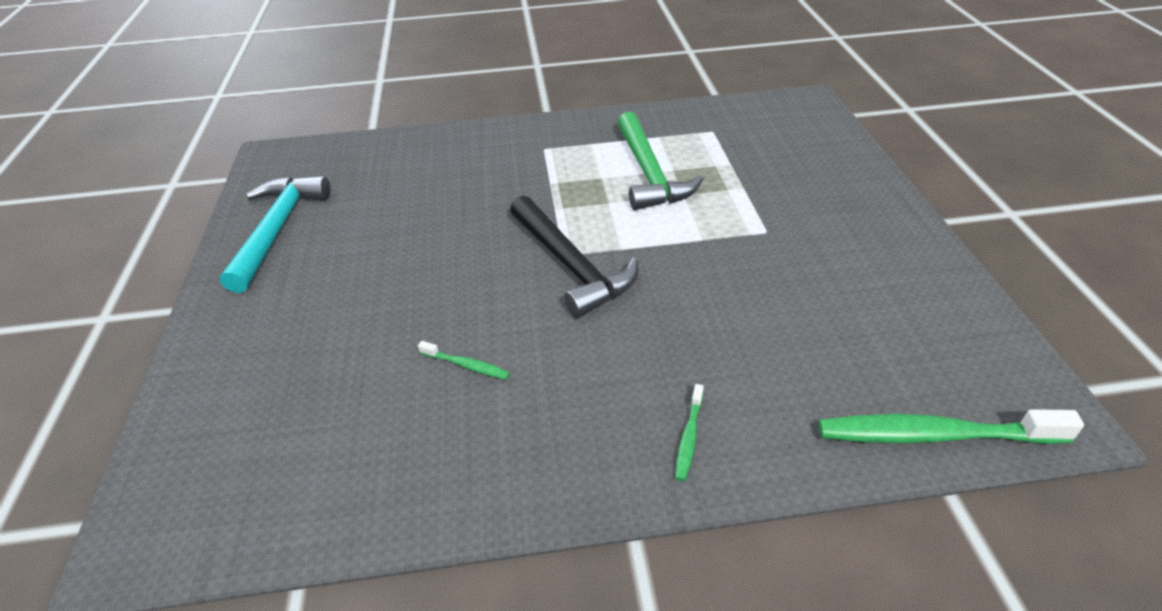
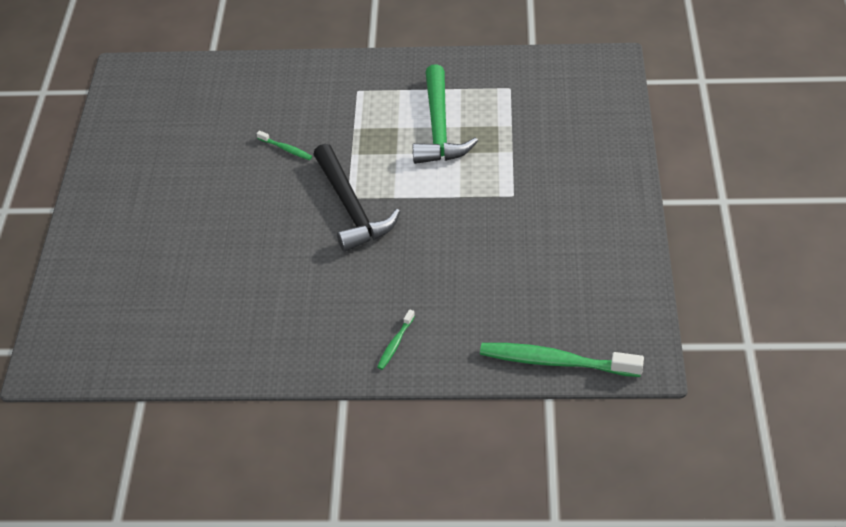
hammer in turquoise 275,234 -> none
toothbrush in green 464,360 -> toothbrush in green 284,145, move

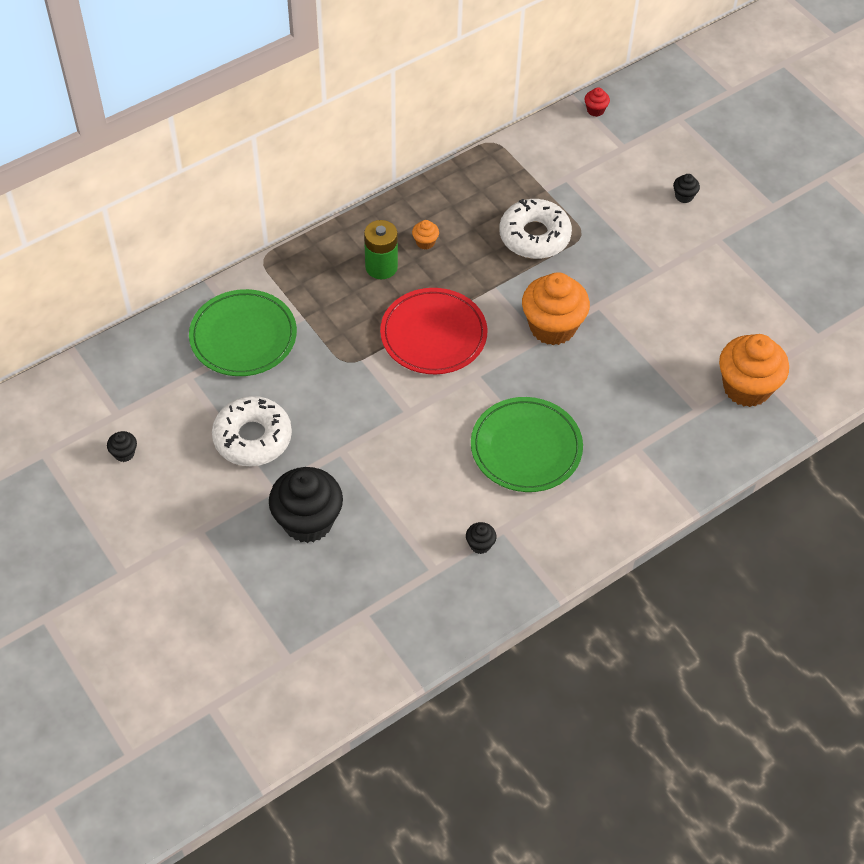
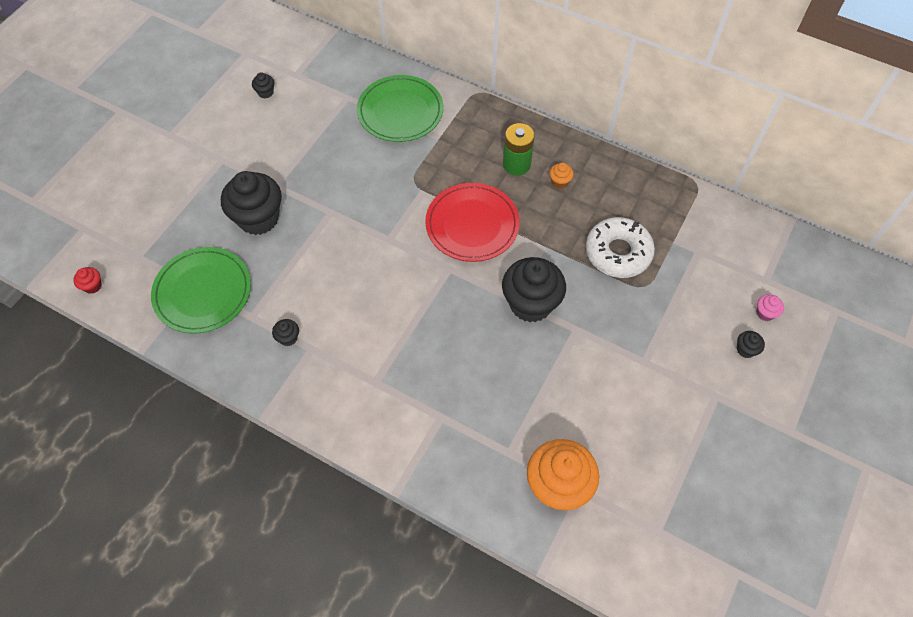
donut in white 252,431 -> none
plate in green 527,444 -> plate in green 201,290, move
cupcake in orange 556,308 -> cupcake in black 534,289
cupcake in red 597,102 -> cupcake in red 87,280, move
none -> cupcake in pink 770,307

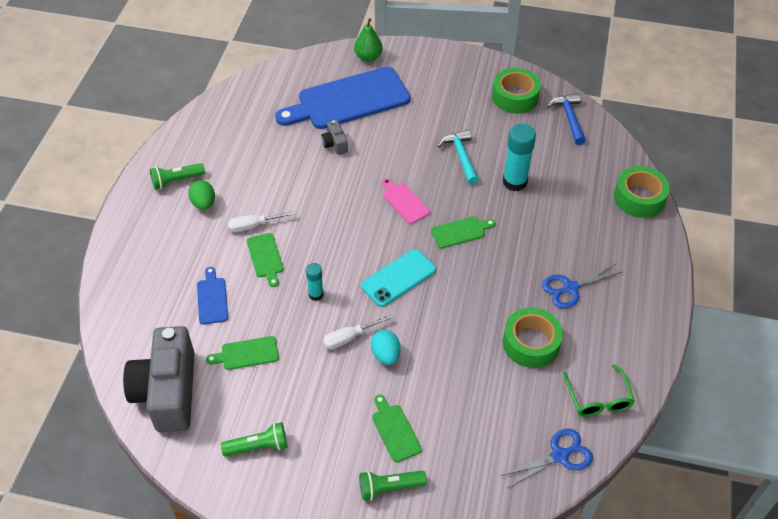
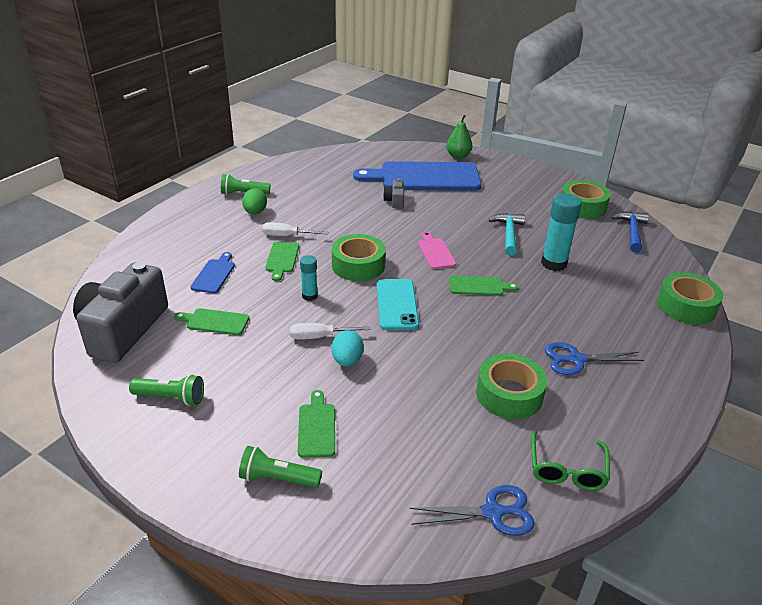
phone in turquoise 398,278 -> phone in turquoise 398,304, 75 degrees counterclockwise
none -> tape in green 359,257

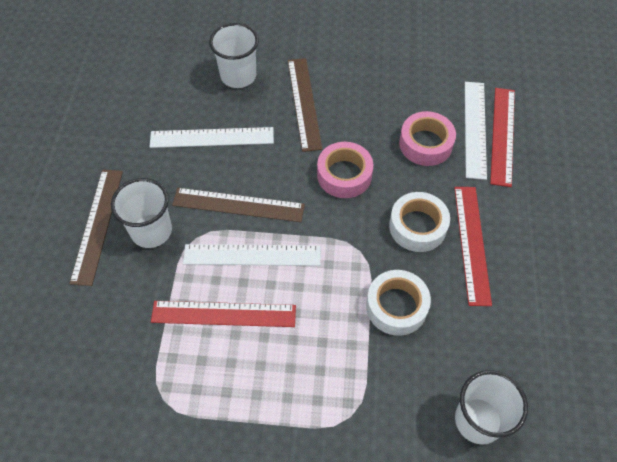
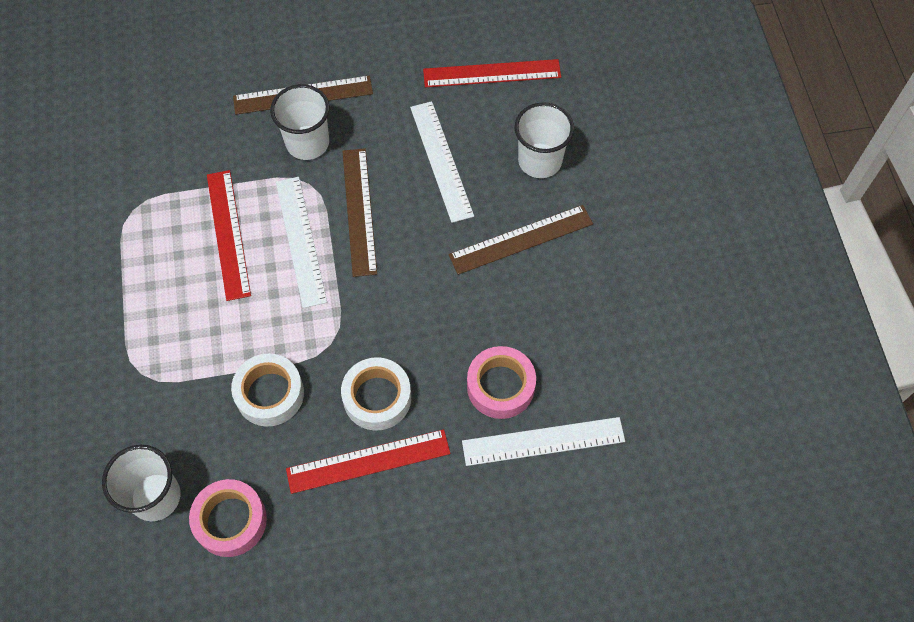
tape in pink 345,170 -> tape in pink 228,518, move
ruler in red 502,137 -> ruler in red 492,73, move

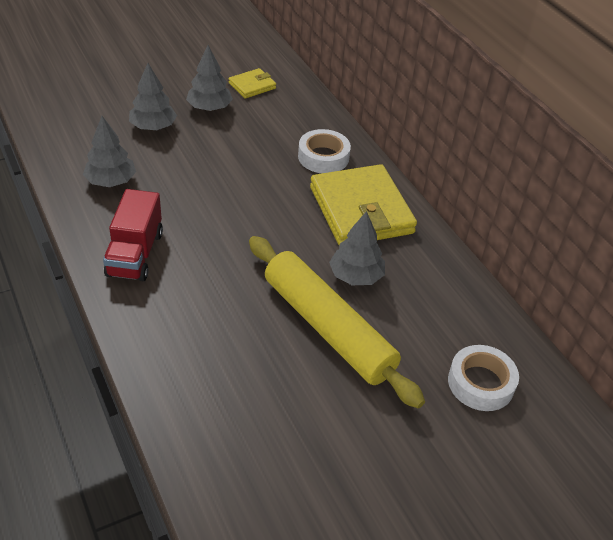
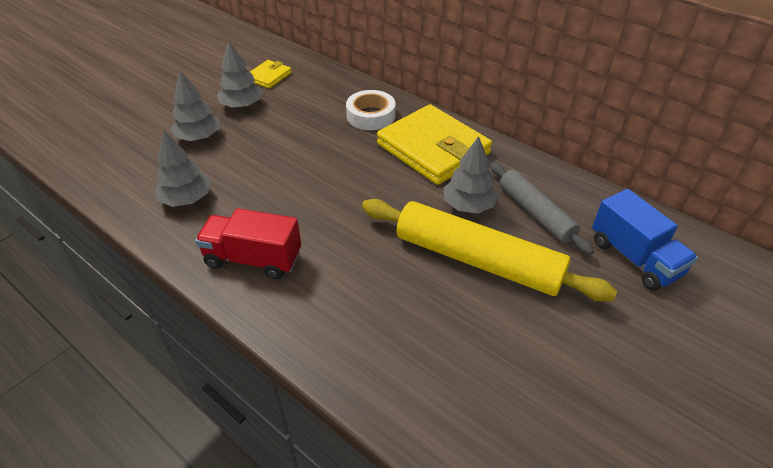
truck in red 133,235 -> truck in red 248,243, 120 degrees clockwise
tape in white 483,378 -> truck in blue 645,240
none -> rolling pin in grey 542,208

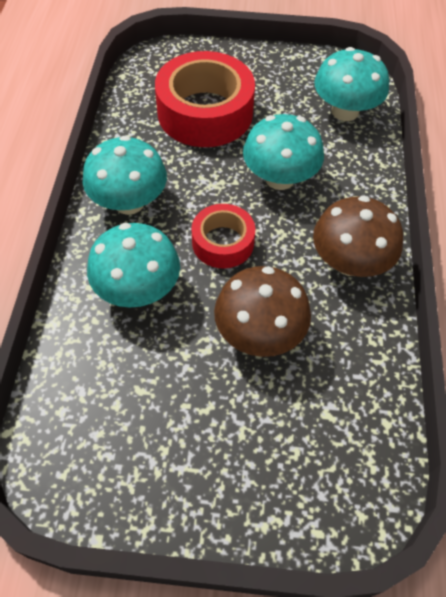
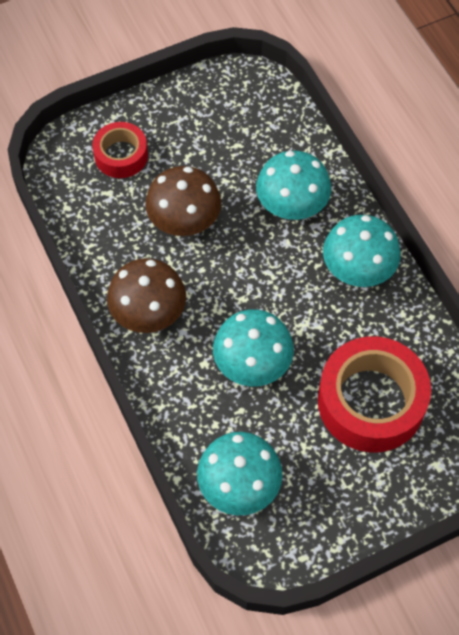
tape in red 223,236 -> tape in red 120,150, move

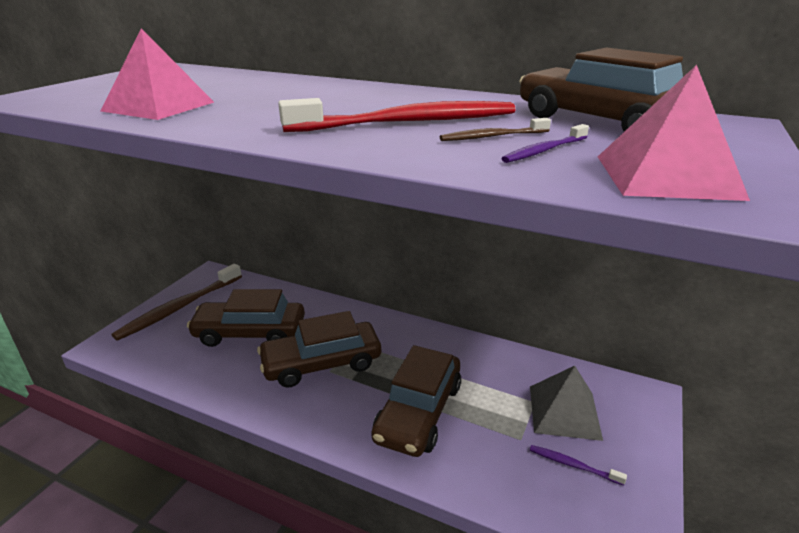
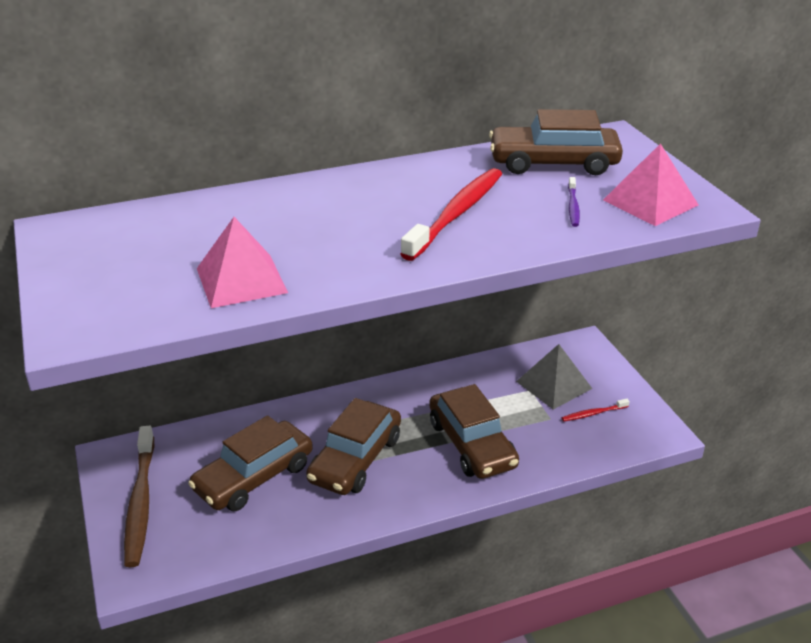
toothbrush in brown 495,129 -> none
toothbrush in purple 578,465 -> toothbrush in red 595,410

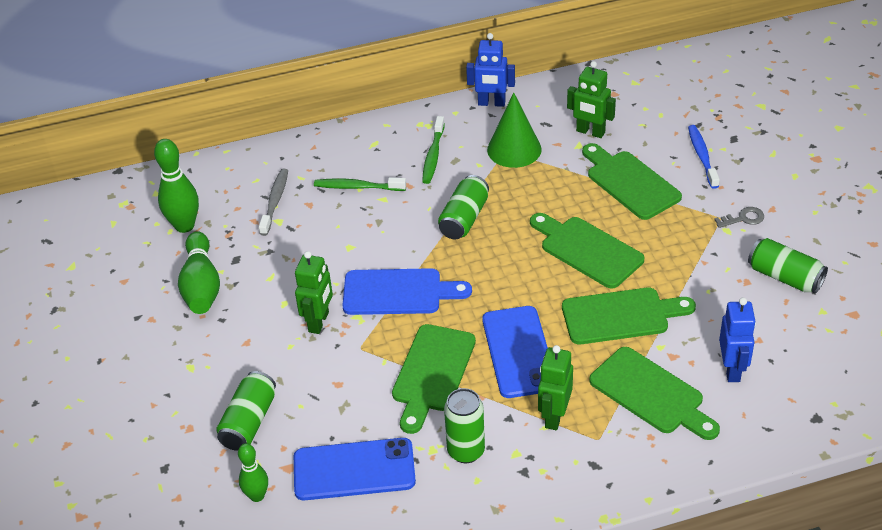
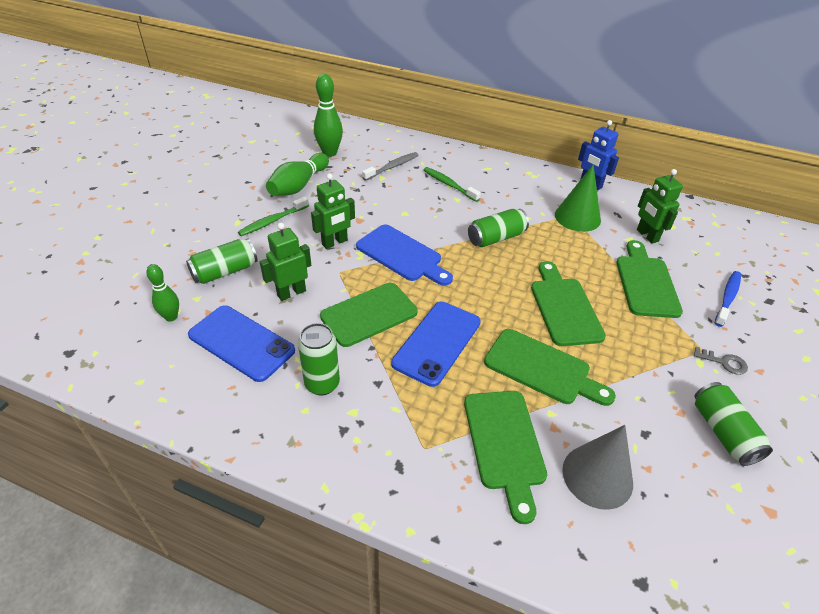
toothbrush in green 433,150 -> toothbrush in green 273,216, move
robot in green 555,387 -> robot in green 285,262, move
robot in blue 737,340 -> cone in grey 597,467

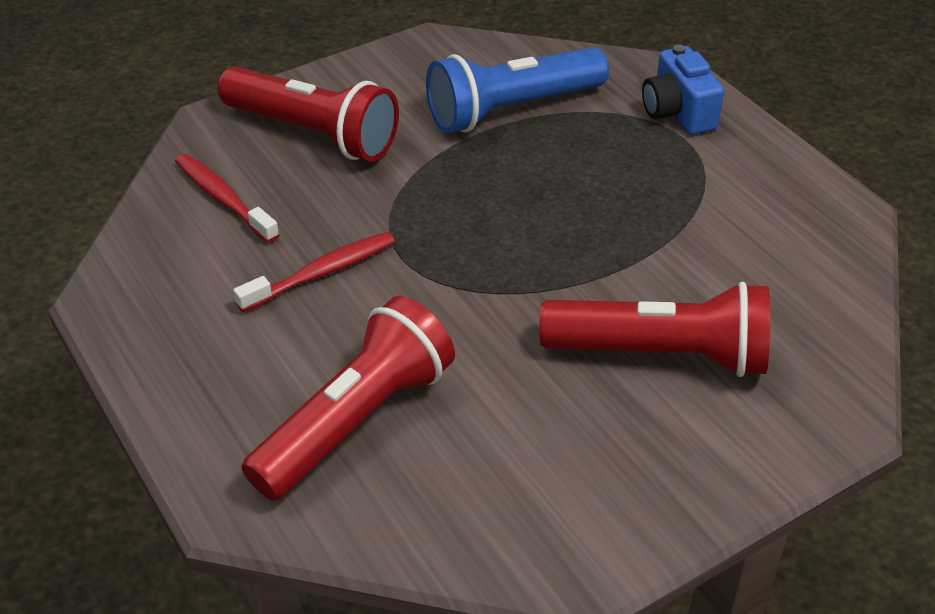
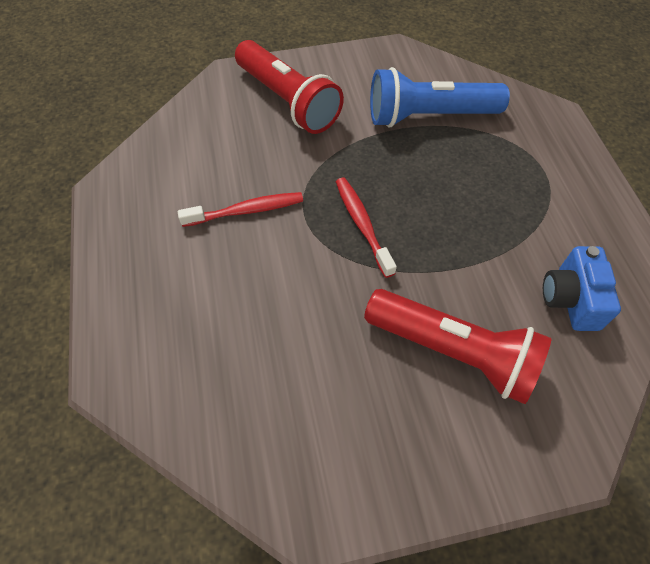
toothbrush in red 227,198 -> toothbrush in red 366,228, move
flashlight in red 348,398 -> none
camera in blue 683,89 -> camera in blue 582,288, move

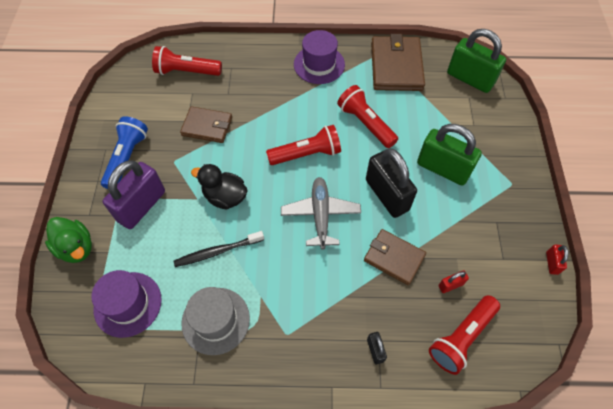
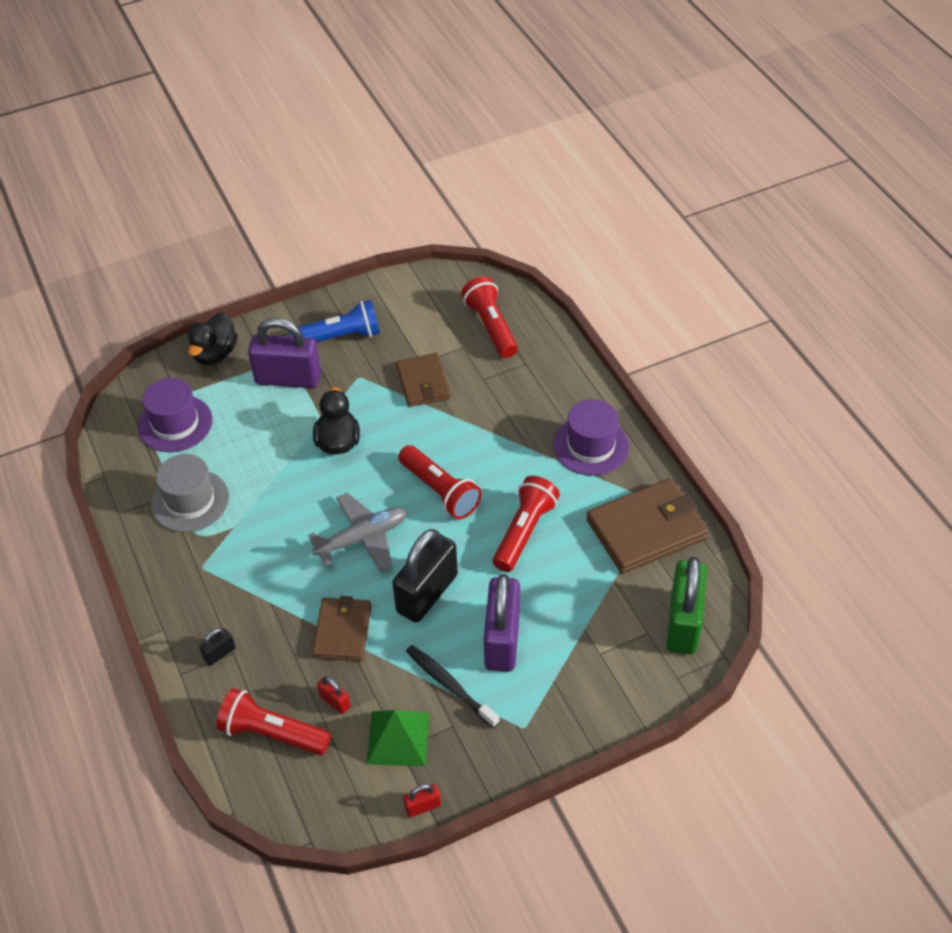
duck in green 68,240 -> duck in black 213,338
toothbrush in black 219,249 -> toothbrush in black 453,686, move
padlock in green 449,155 -> padlock in purple 502,623
none -> pyramid in green 398,738

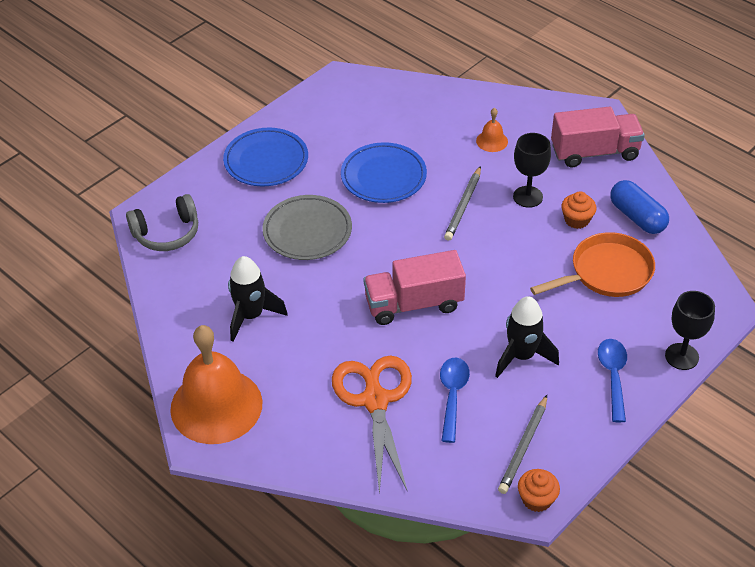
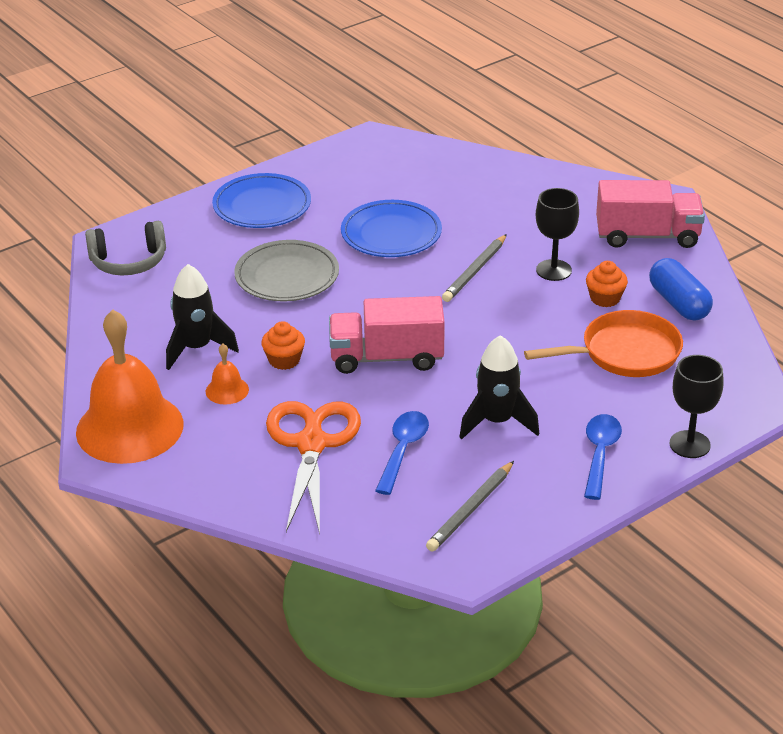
bell in orange 492,130 -> bell in orange 227,374, move
cupcake in orange 539,490 -> cupcake in orange 283,345, move

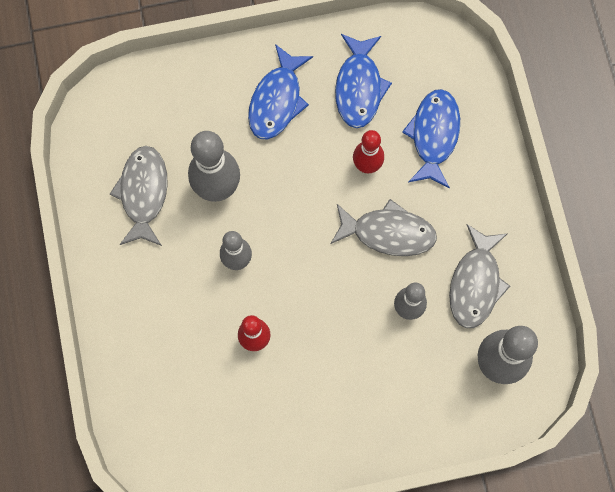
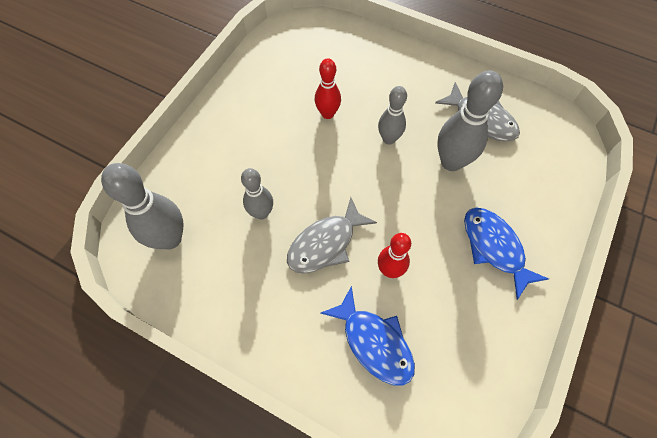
fish in blue 363,81 -> none
fish in grey 479,276 -> none

